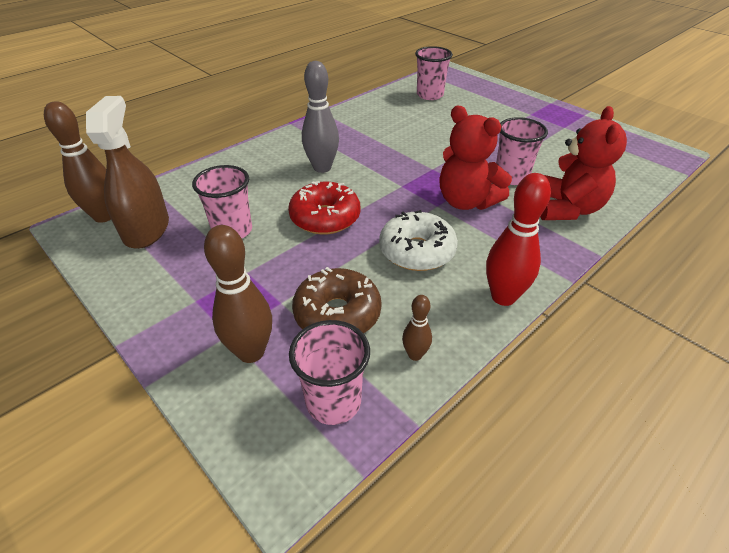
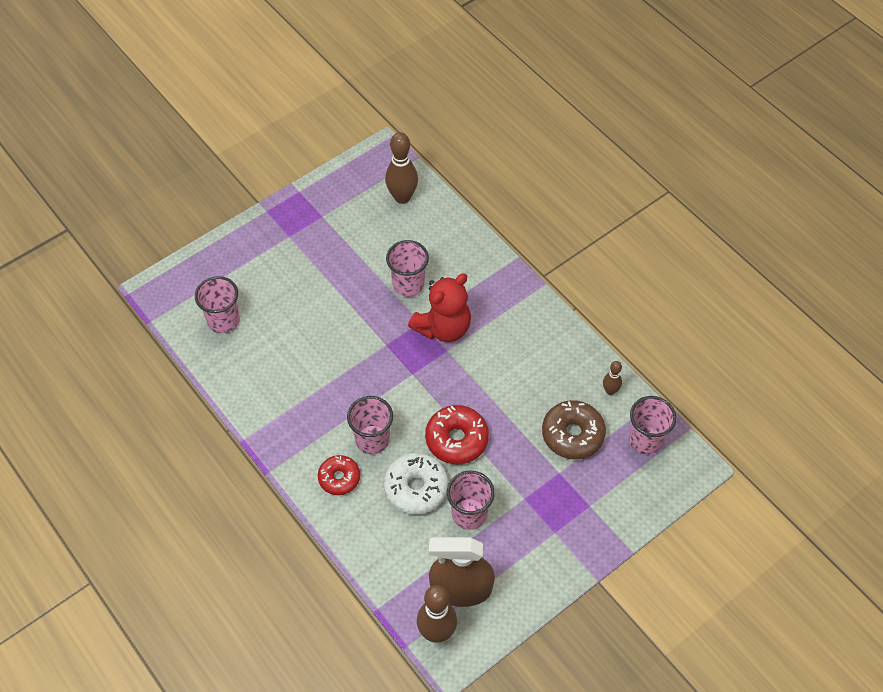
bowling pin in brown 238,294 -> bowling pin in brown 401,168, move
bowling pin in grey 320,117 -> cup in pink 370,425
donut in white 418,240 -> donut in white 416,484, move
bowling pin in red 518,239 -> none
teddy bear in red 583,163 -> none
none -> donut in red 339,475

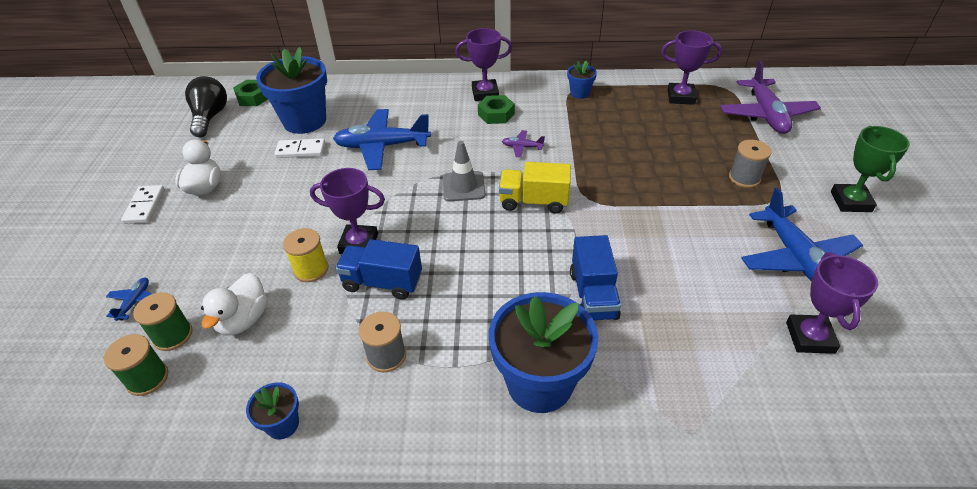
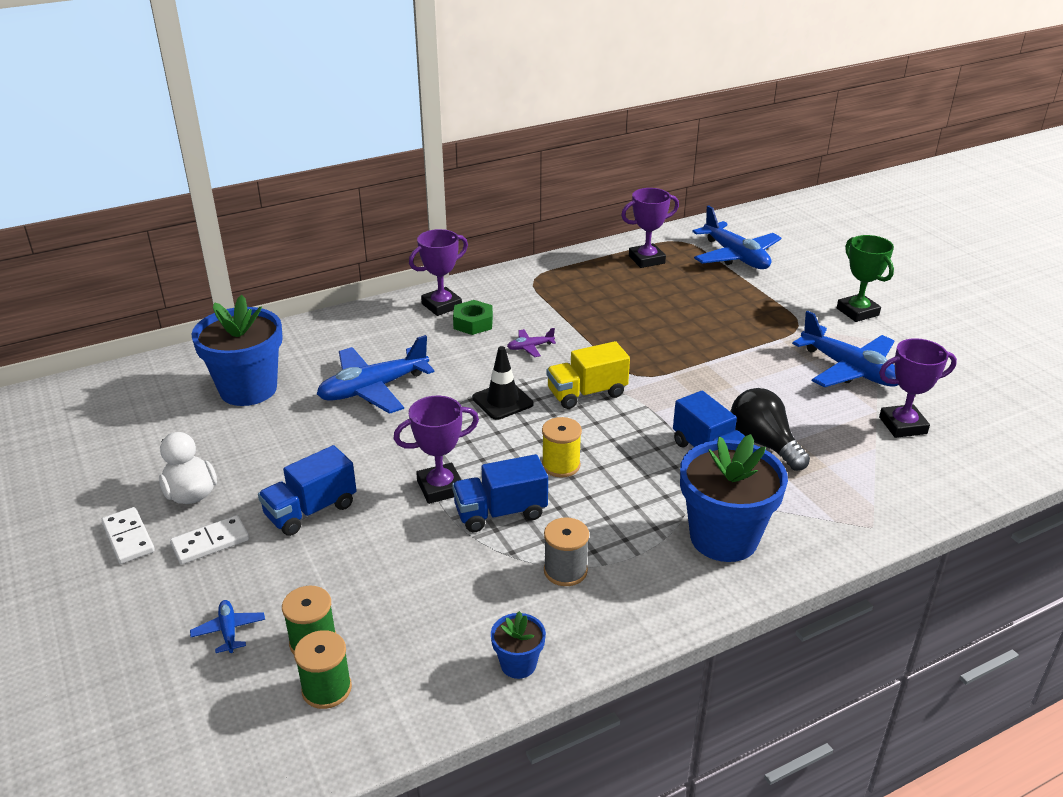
light bulb in black 206,106 -> light bulb in black 770,429, move
duck in white 234,304 -> none
nut in green 250,93 -> none
domino in white 299,148 -> domino in white 209,540, move
spool in yellow 306,255 -> spool in yellow 562,447, move
traffic cone in grey 464,171 -> traffic cone in black 502,383
flower pot in blue 582,80 -> none
plane in purple 770,97 -> plane in blue 736,237
spool in grey 750,164 -> none
trophy in purple 832,303 -> trophy in purple 918,388, 75 degrees counterclockwise
none -> truck in blue 307,490

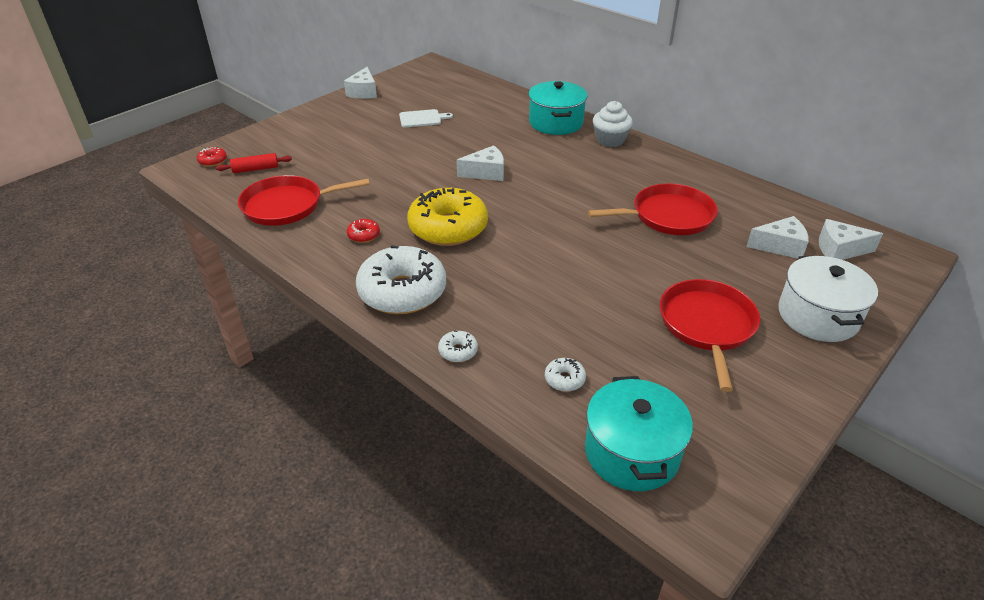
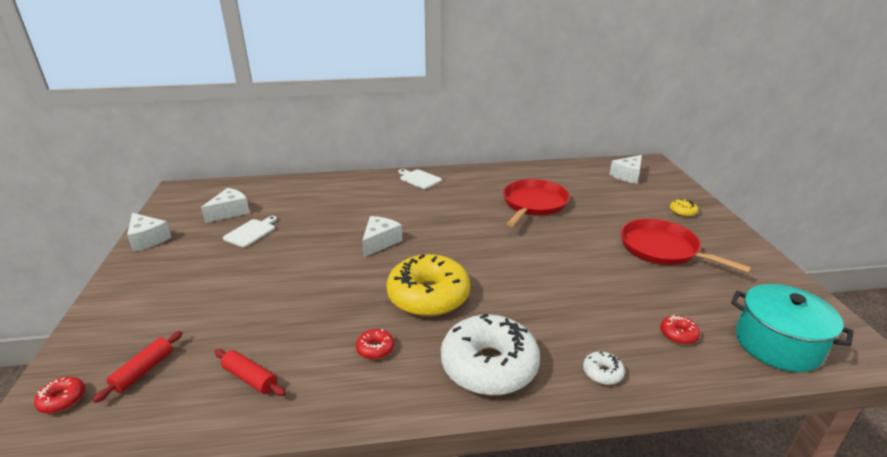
pan in red 304,200 -> rolling pin in red 250,372
pot in turquoise 558,108 -> none
donut in white 565,375 -> donut in red 680,329
cupcake in white 613,124 -> cutting board in white 420,179
cheese in white 777,237 -> cheese in white 225,205, move
pot in white 828,298 -> donut in yellow 684,208

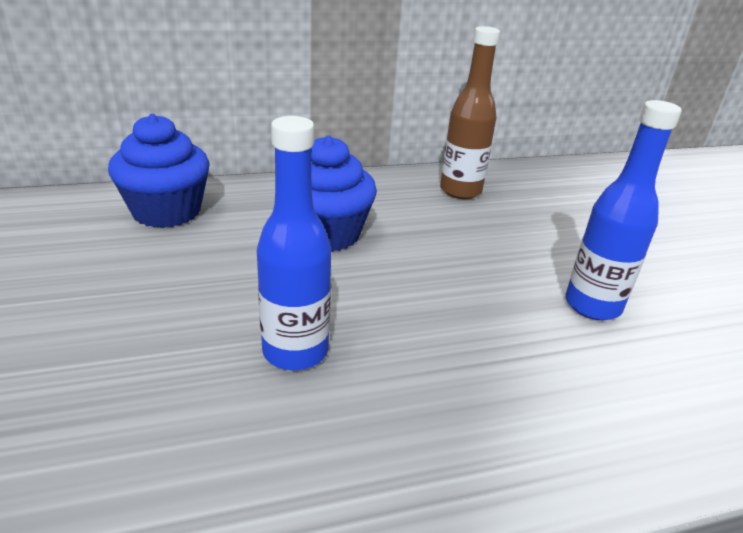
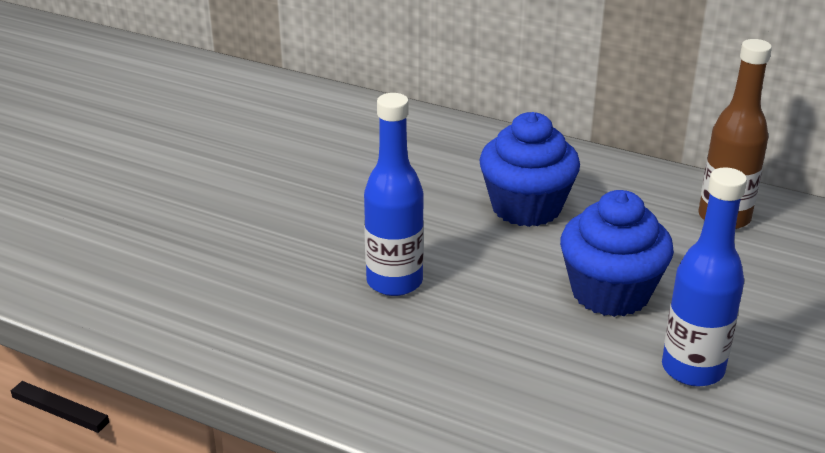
cupcake in blue 159,171 -> cupcake in blue 617,253, move

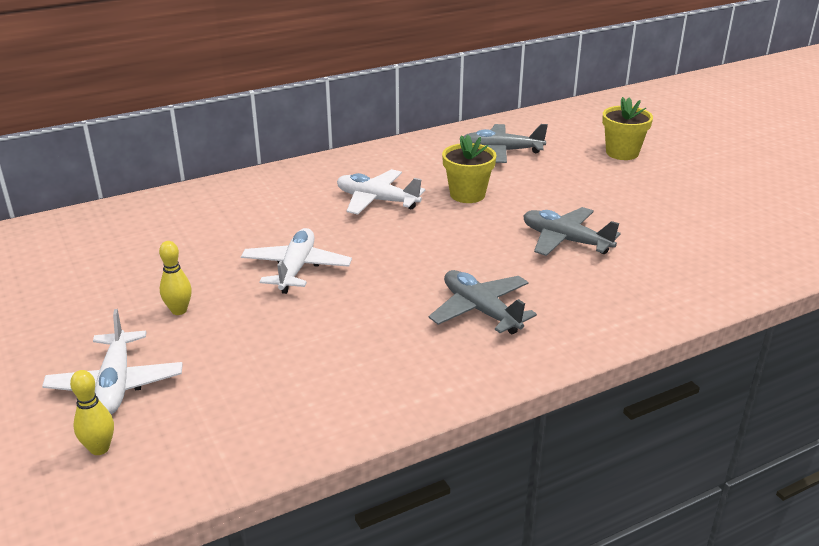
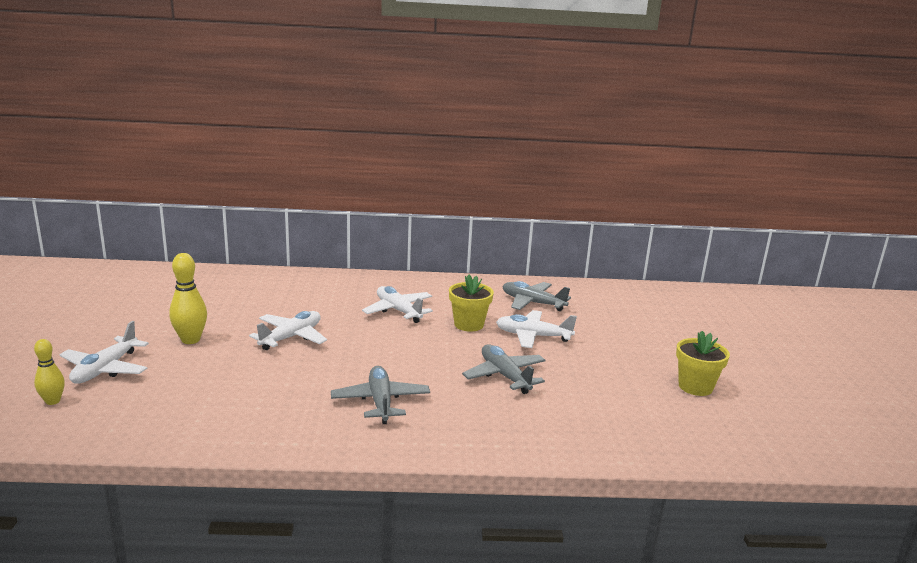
bowling pin in yellow 175,278 -> bowling pin in yellow 188,298, x1.57
flower pot in yellow 627,128 -> flower pot in yellow 703,363, move
none -> plane in white 536,329

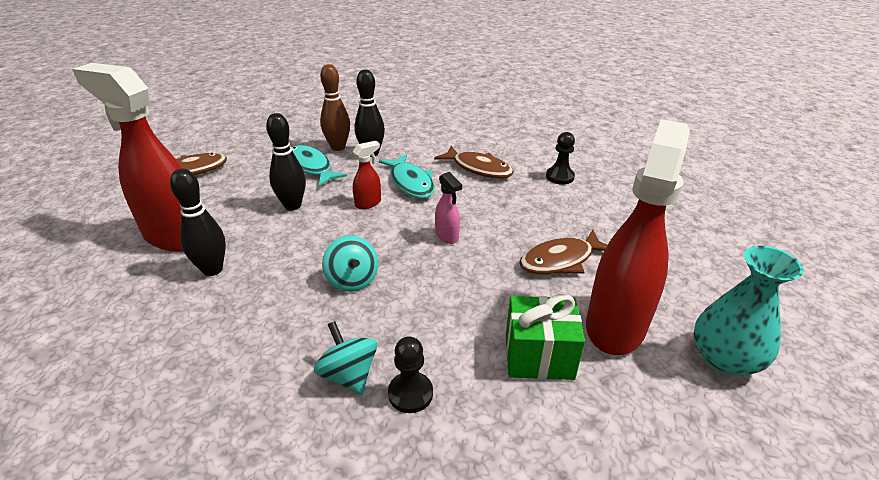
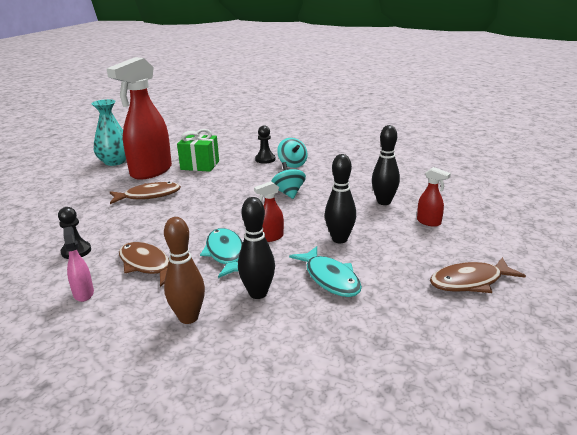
spray bottle in red 127,157 -> spray bottle in red 434,197, x0.42
bowling pin in brown 335,107 -> bowling pin in brown 184,270, move
spray bottle in pink 448,208 -> spray bottle in pink 78,264, move

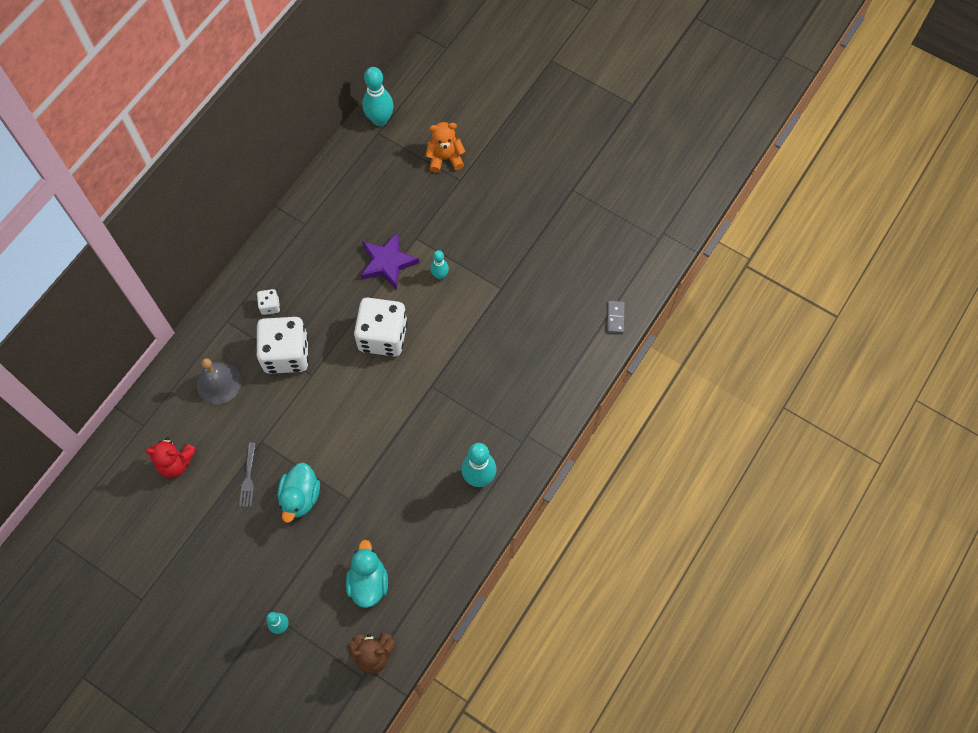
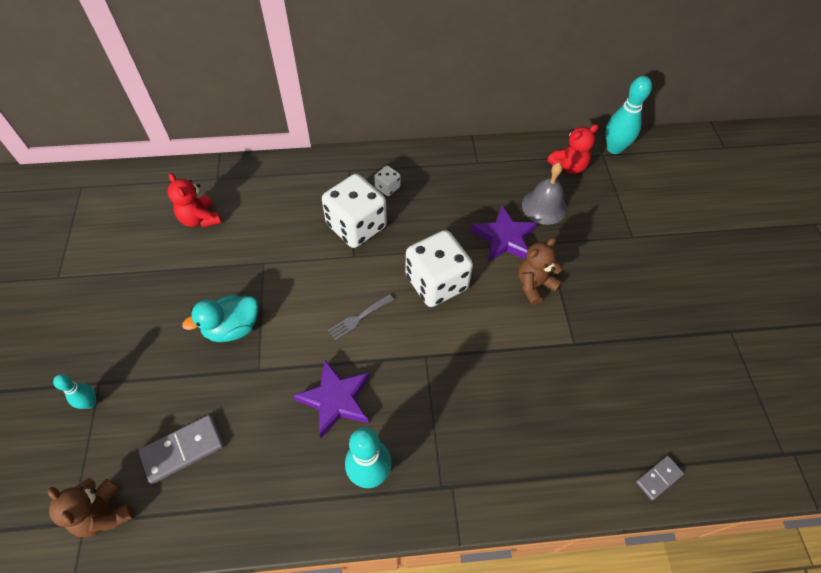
bell in grey 219,381 -> bell in grey 544,194, move
fork in grey 247,475 -> fork in grey 361,317, move
duck in turquoise 367,574 -> domino in grey 181,449
teddy bear in orange 445,147 -> none
bowling pin in turquoise 439,265 -> teddy bear in brown 540,271
none -> star in purple 331,398
none -> teddy bear in red 573,149

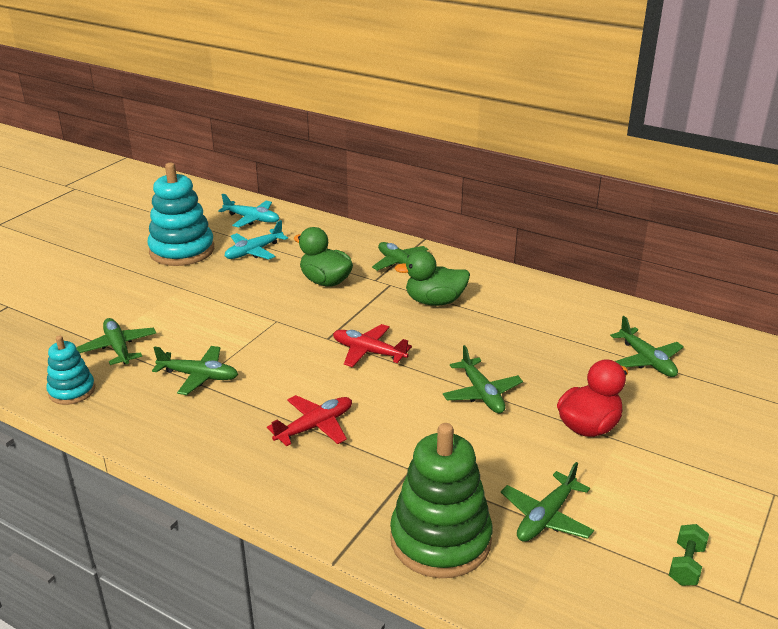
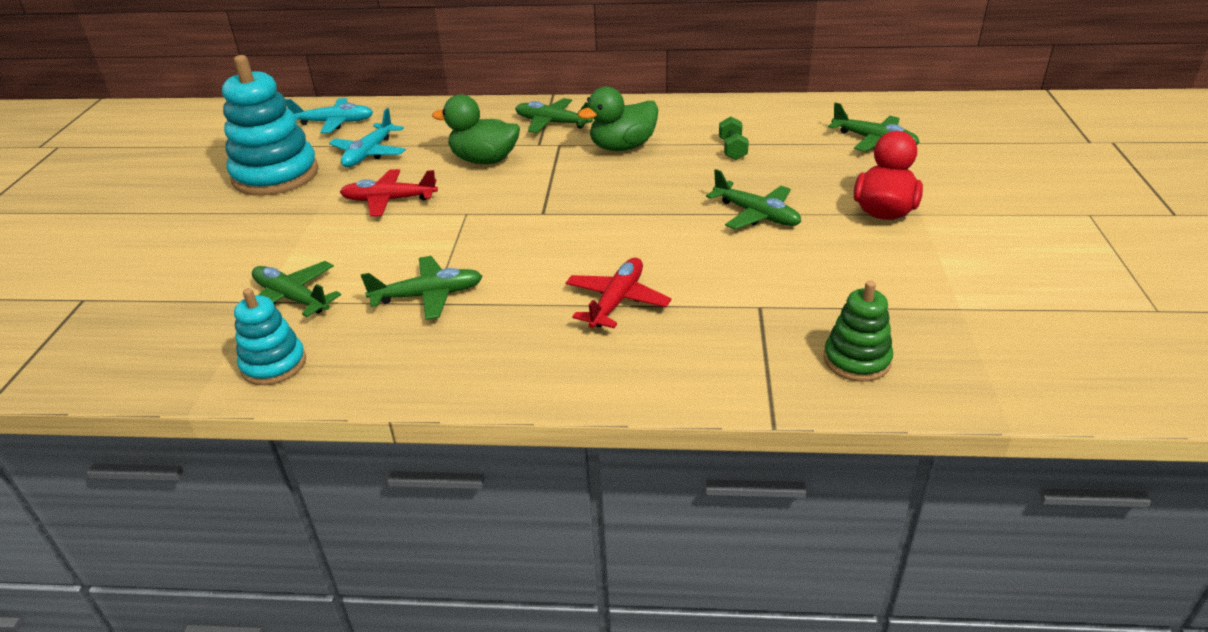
plane in red 372,345 -> plane in red 389,193, move
stacking toy in green 441,500 -> stacking toy in green 858,331, x0.55
plane in green 547,502 -> none
dumbbell in green 689,555 -> dumbbell in green 734,138, move

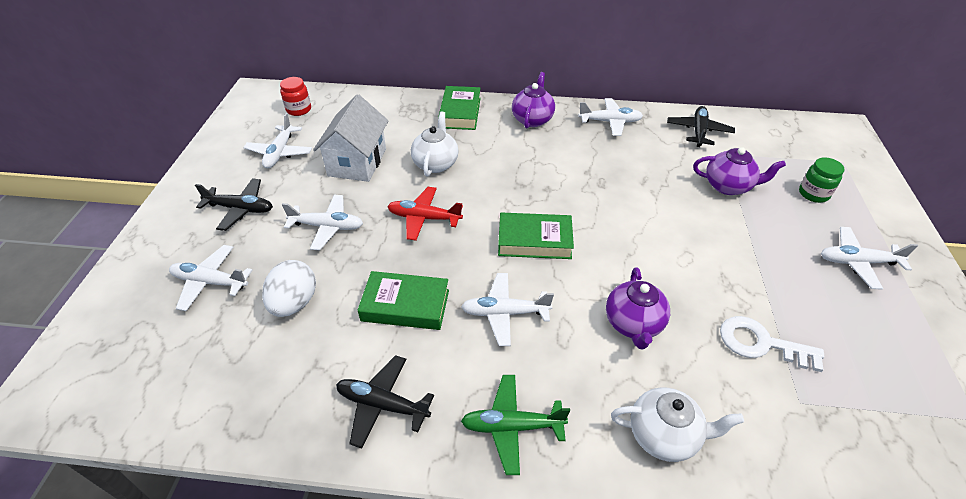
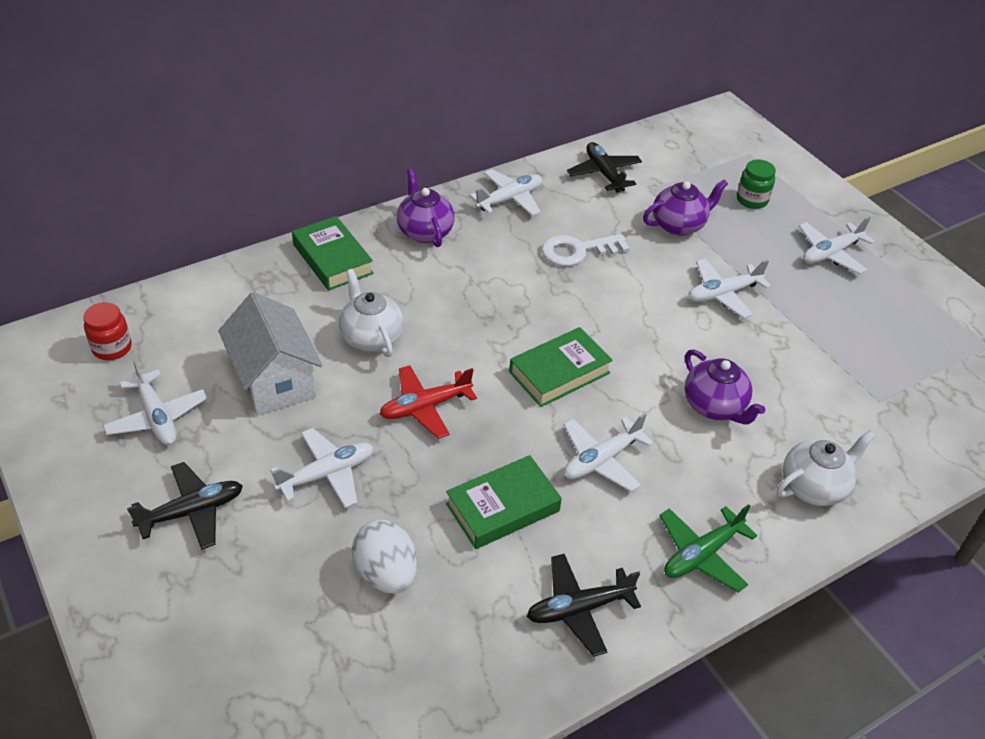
plane in white 210,278 -> plane in white 729,288, move
key in white 772,344 -> key in white 585,250, move

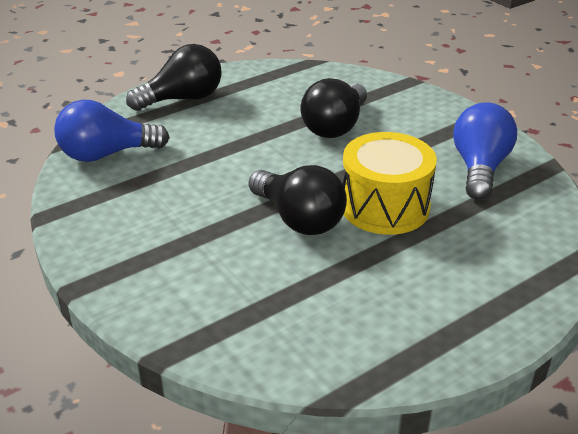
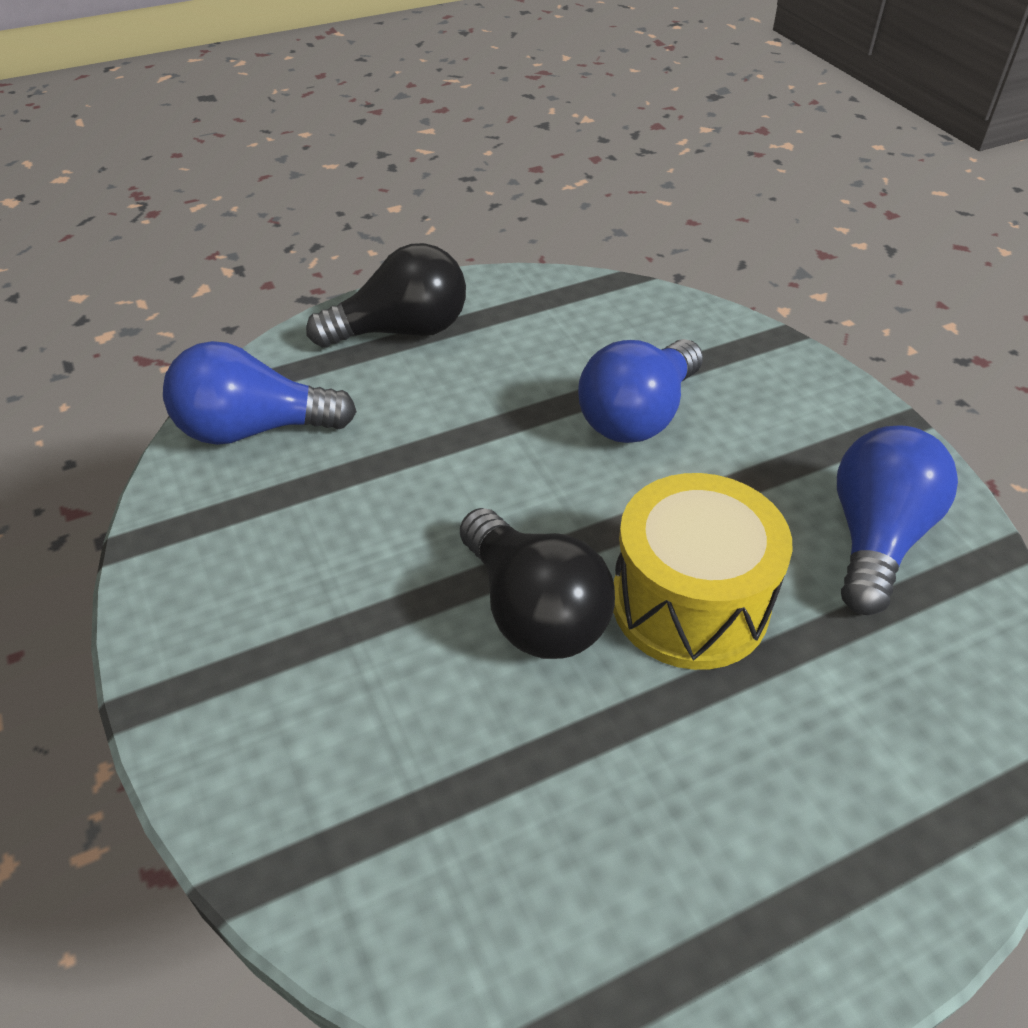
light bulb in black 334,108 -> light bulb in blue 640,391

